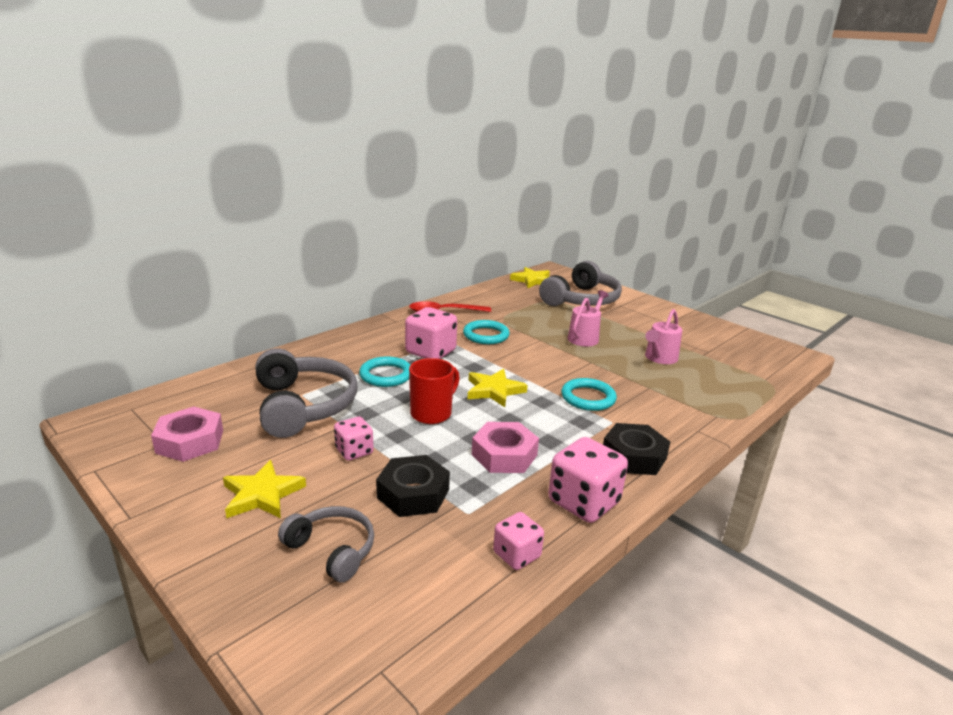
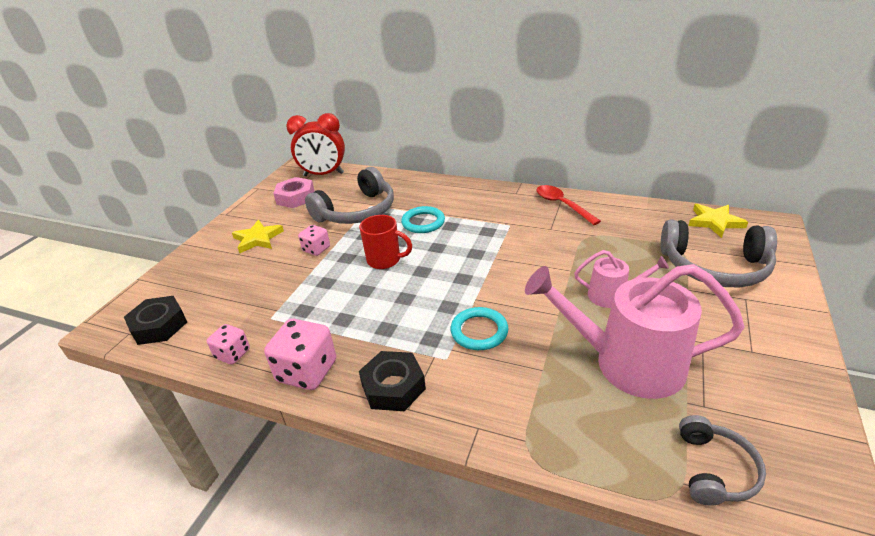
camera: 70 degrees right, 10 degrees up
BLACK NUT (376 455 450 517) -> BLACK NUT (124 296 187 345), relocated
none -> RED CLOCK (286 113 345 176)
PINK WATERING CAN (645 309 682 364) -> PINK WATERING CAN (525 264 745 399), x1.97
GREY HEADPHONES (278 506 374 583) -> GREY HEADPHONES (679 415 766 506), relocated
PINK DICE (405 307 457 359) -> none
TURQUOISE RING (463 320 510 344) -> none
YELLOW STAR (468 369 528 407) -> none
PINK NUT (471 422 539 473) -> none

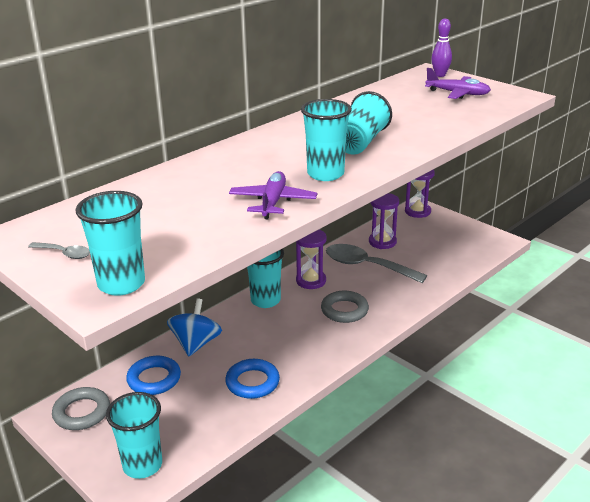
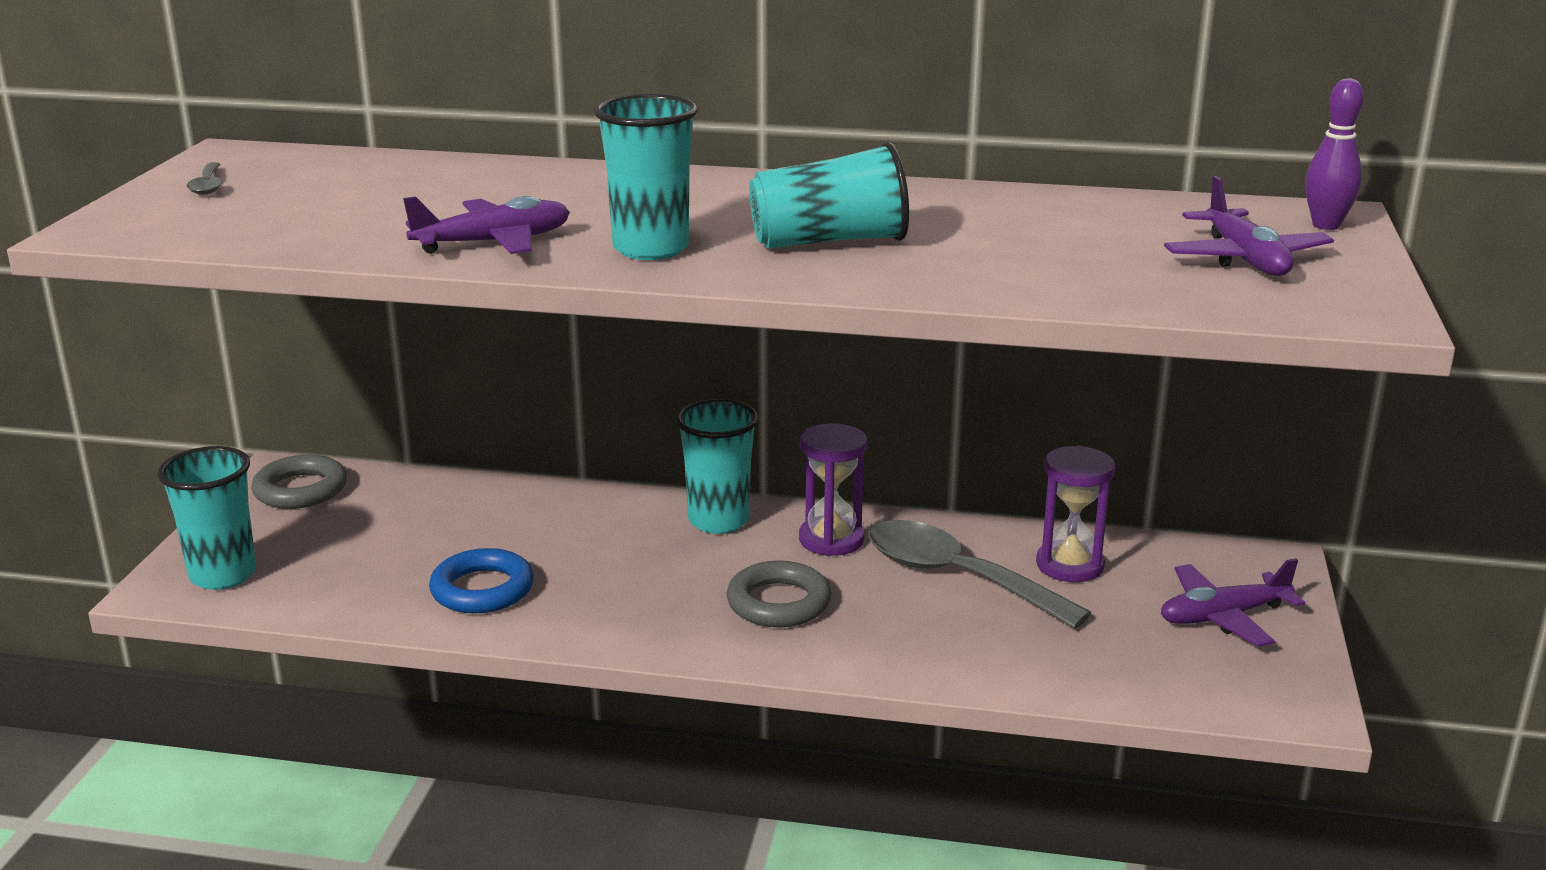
camera: 55 degrees right, 5 degrees down
GREY SPOON (326 244 427 283) -> GREY SPOON (869 520 1091 629), 45 degrees counterclockwise
none -> PURPLE PLANE (1161 558 1305 647)
TURQUOISE CUP (76 191 145 296) -> none
BLUE RING (126 356 181 395) -> none
BLUE SPINNING TOP (167 298 222 356) -> none
PURPLE HOURGLASS (405 169 435 218) -> none

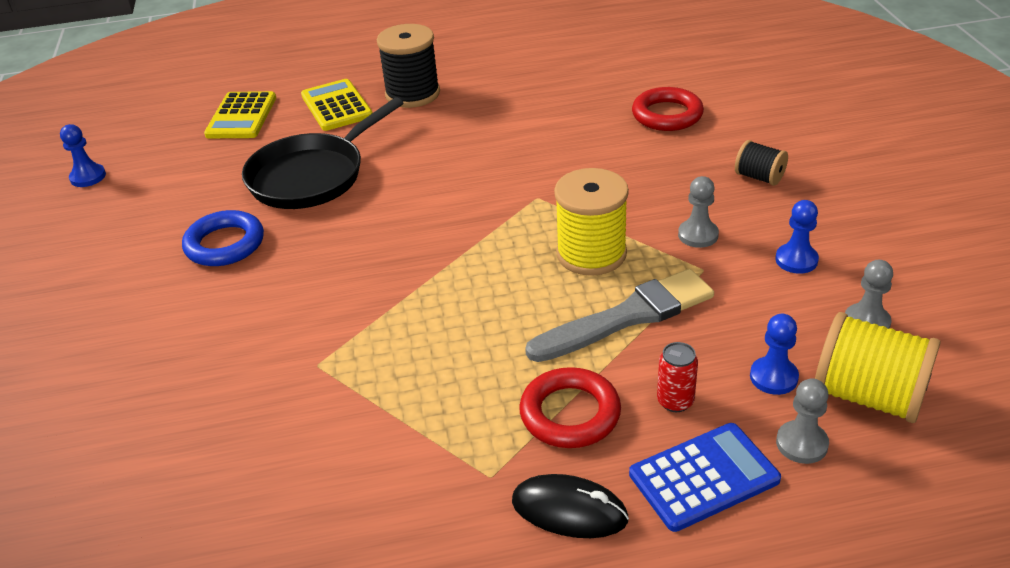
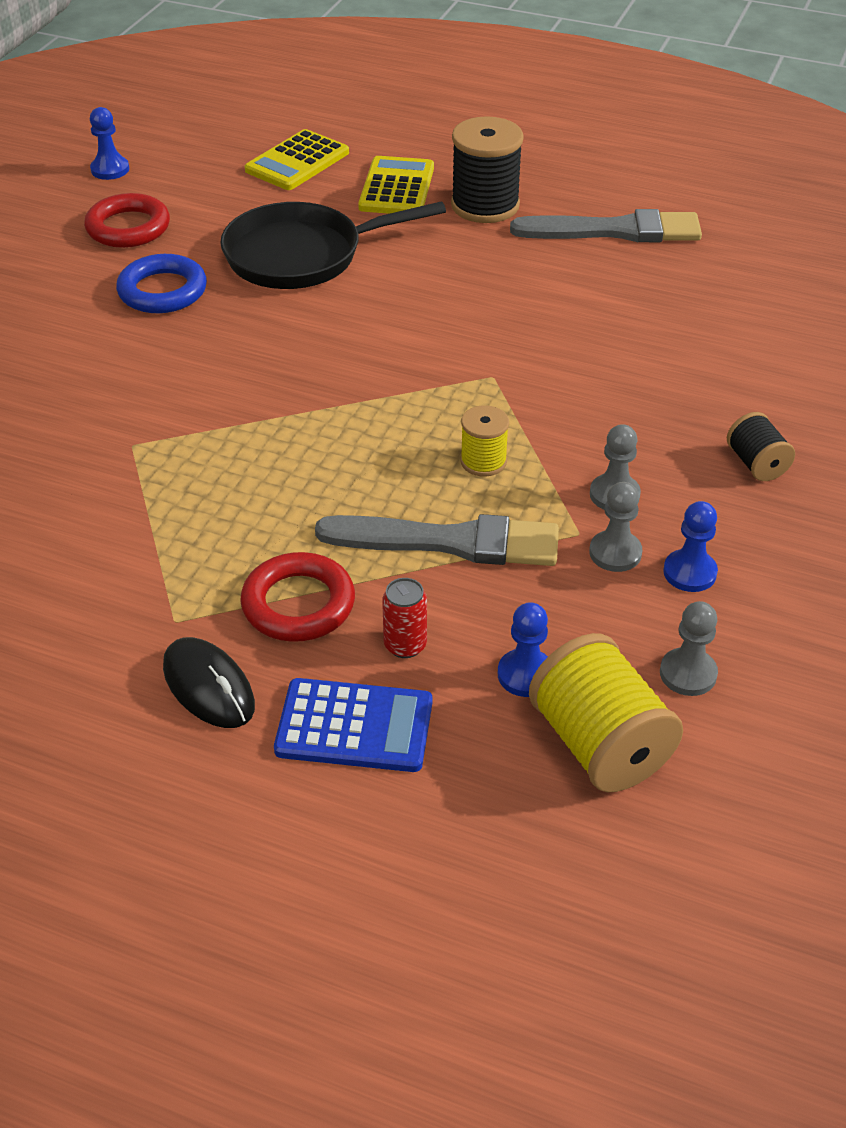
camera: 30 degrees right, 5 degrees up
RED RING (632 87 704 131) -> RED RING (84 193 170 248), relocated
YELLOW SPOOL (554 168 629 276) -> YELLOW SPOOL (460 405 509 476), x0.55
none -> GREY BRUSH (510 209 702 243)
GREY PAWN (776 378 829 464) -> GREY PAWN (589 482 642 572), relocated

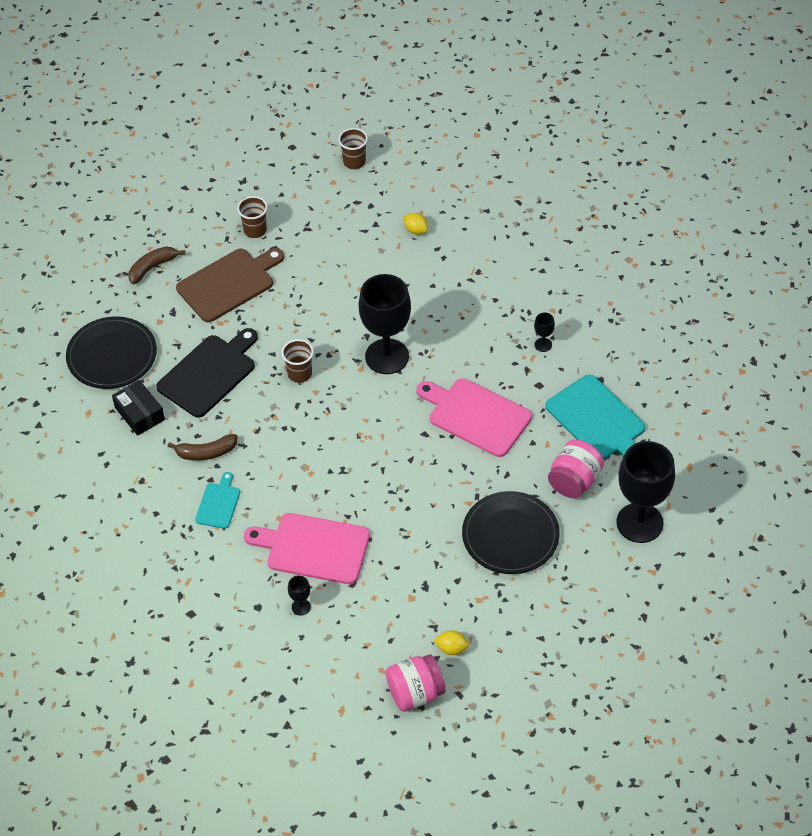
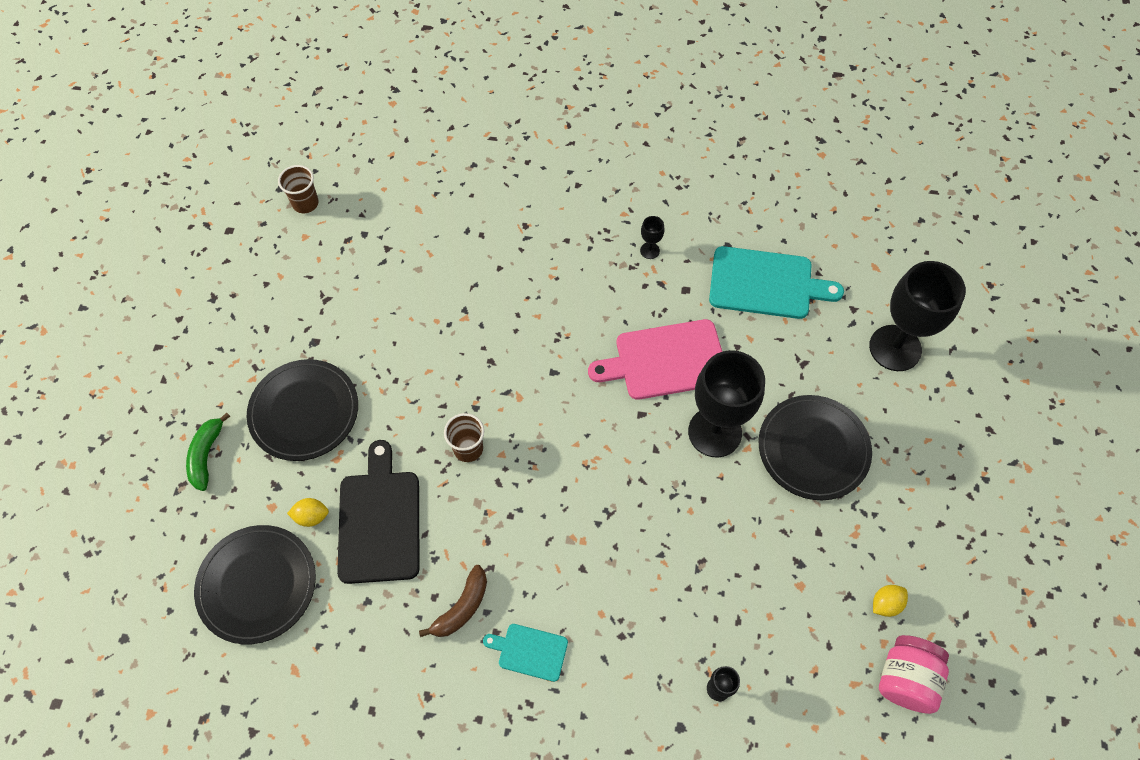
camera: 45 degrees left, 10 degrees up
BROWN BANANA (128 246 185 284) -> GREEN BANANA (186 413 230 491)
BROWN CUTTING BOARD (176 248 284 322) -> BLACK PLATE (247 359 358 461)
YELLOW LEMON (404 213 428 235) -> YELLOW LEMON (287 498 329 527), relocated
TURQUOISE CUTTING BOARD (195 472 240 529) -> TURQUOISE CUTTING BOARD (483 624 568 682), 45 degrees counterclockwise
BLACK GOBLET (359 274 411 374) -> BLACK GOBLET (688 350 765 457), relocated
BLACK BOX (112 380 165 436) -> none
BROWN CUP (237 196 268 238) -> none
PINK CUTTING BOARD (244 513 370 584) -> none
PINK JAR (548 440 604 498) -> none

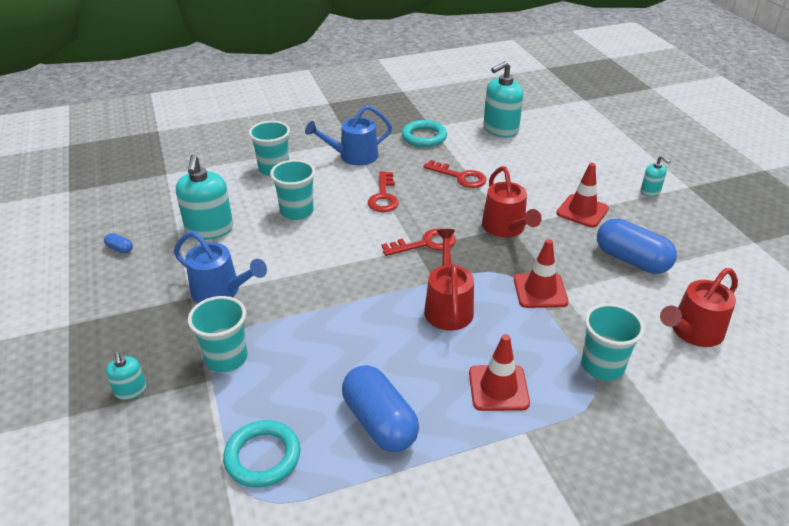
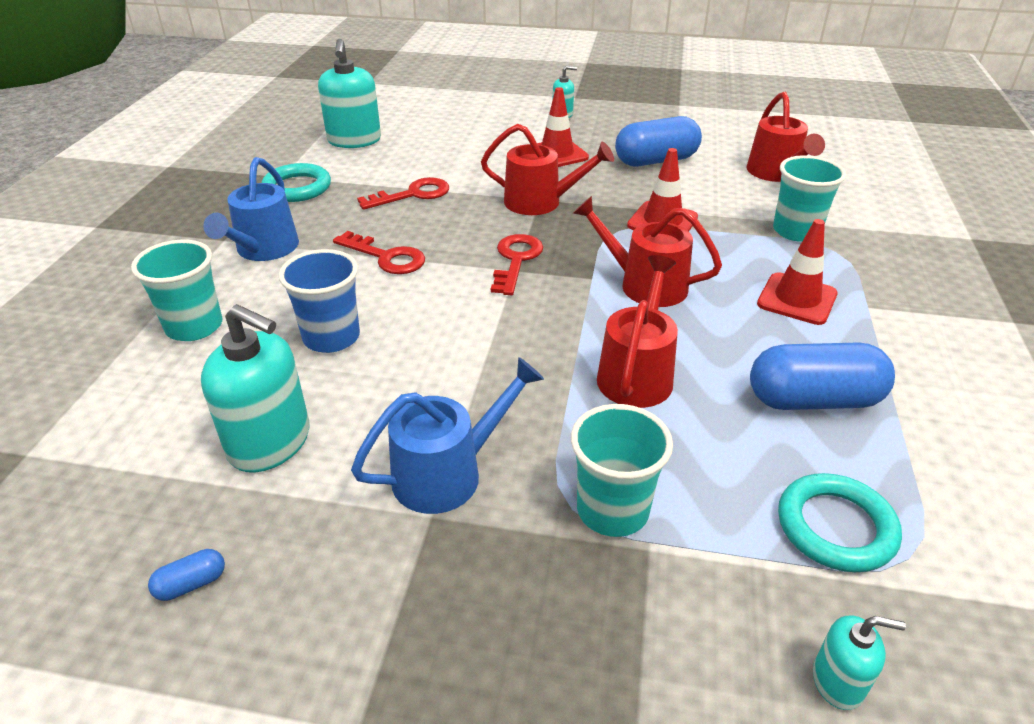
camera: 60 degrees left, 0 degrees up
TURQUOISE CUP (270 160 315 220) -> BLUE CUP (278 249 360 353)
none -> RED WATERING CAN (597 255 678 408)
TURQUOISE SOAP DISPENSER (106 352 146 400) -> TURQUOISE SOAP DISPENSER (813 616 906 710), relocated

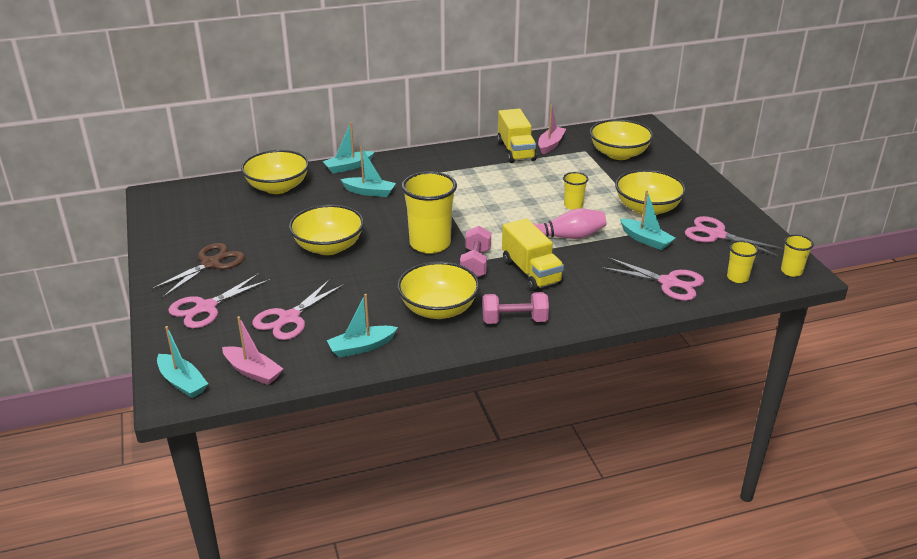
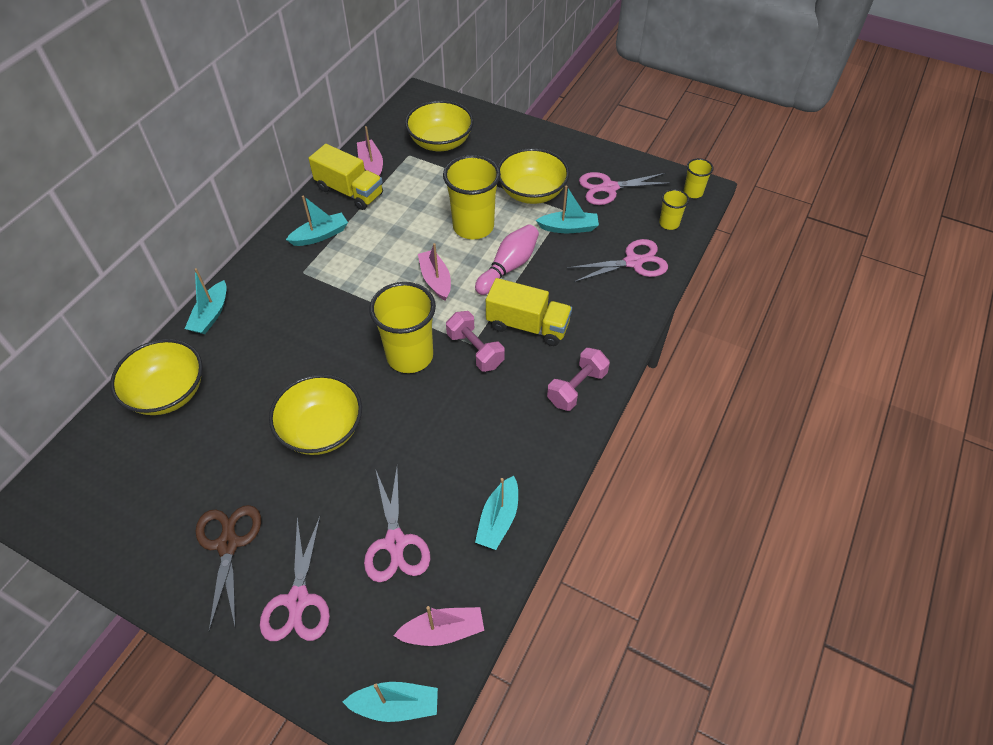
camera: 45 degrees left, 20 degrees up
TURQUOISE BOAT (340 147 396 197) -> TURQUOISE BOAT (286 196 348 246), relocated
none -> PINK BOAT (418 243 451 301)
YELLOW CUP (563 172 588 210) -> YELLOW CUP (443 155 501 239), x2.02
YELLOW BOWL (397 261 480 319) -> none

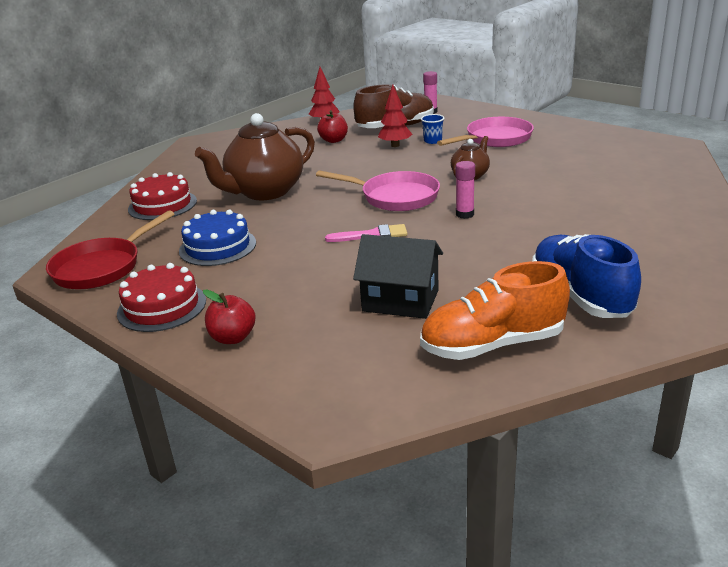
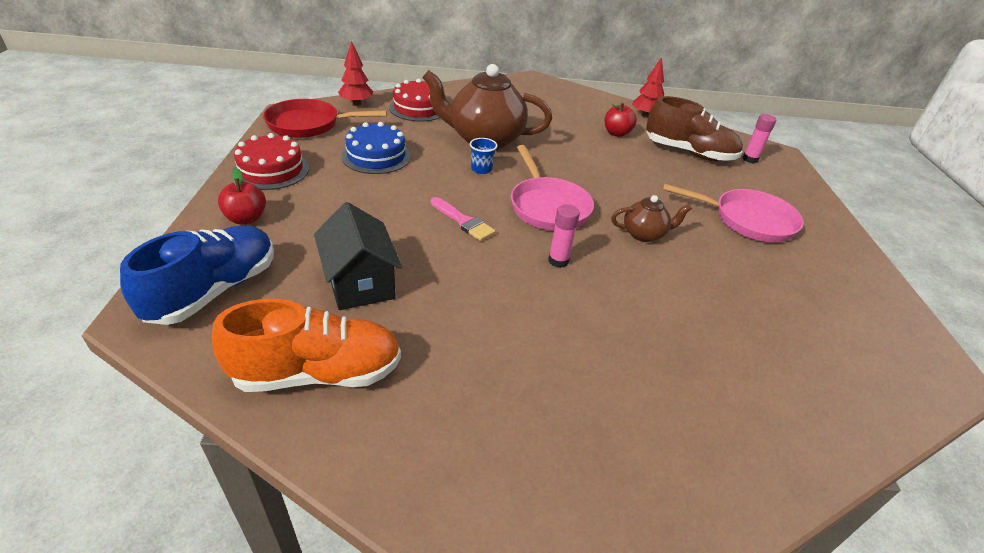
camera: 45 degrees right, 10 degrees up
BLUE SHOE (532 234 641 318) -> BLUE SHOE (120 225 274 325), relocated
ORANGE SHOE (420 261 570 360) -> ORANGE SHOE (212 299 401 392), 135 degrees clockwise
RED TREE (378 84 412 147) -> RED TREE (338 41 373 106), relocated
BLUE CUP (421 114 444 144) -> BLUE CUP (470 138 498 174), relocated

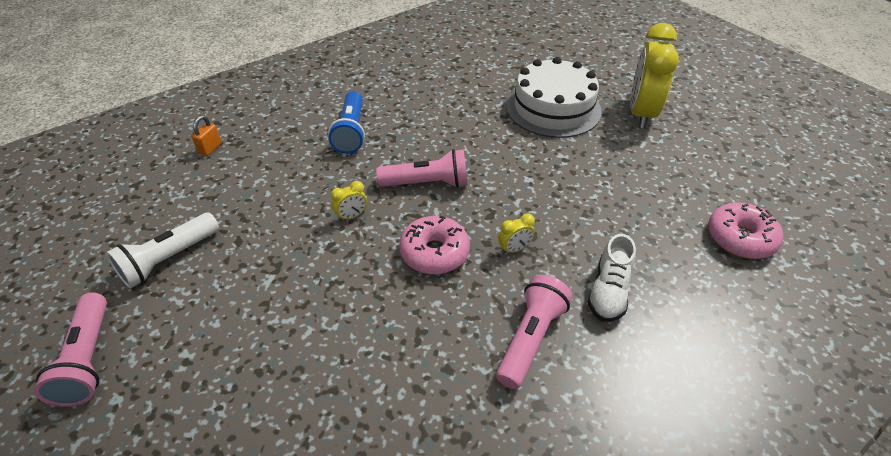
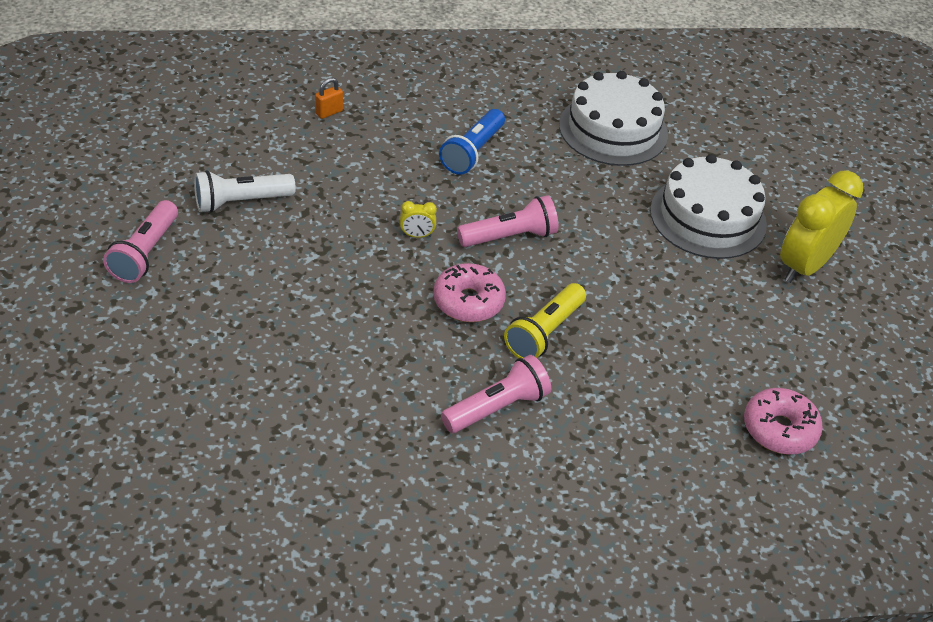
camera: 25 degrees right, 0 degrees up
PINK FLASHLIGHT (376 149 467 188) -> PINK FLASHLIGHT (457 195 558 247), 45 degrees counterclockwise
YELLOW CLOCK (498 213 535 254) -> YELLOW FLASHLIGHT (504 283 586 358)
none -> WHITE CAKE (559 71 668 166)
WHITE SHOE (588 234 636 322) -> none

